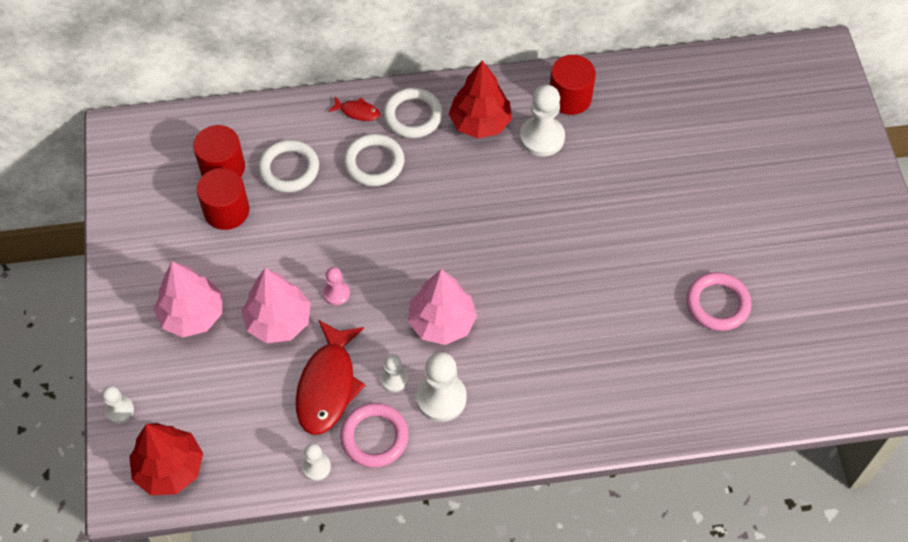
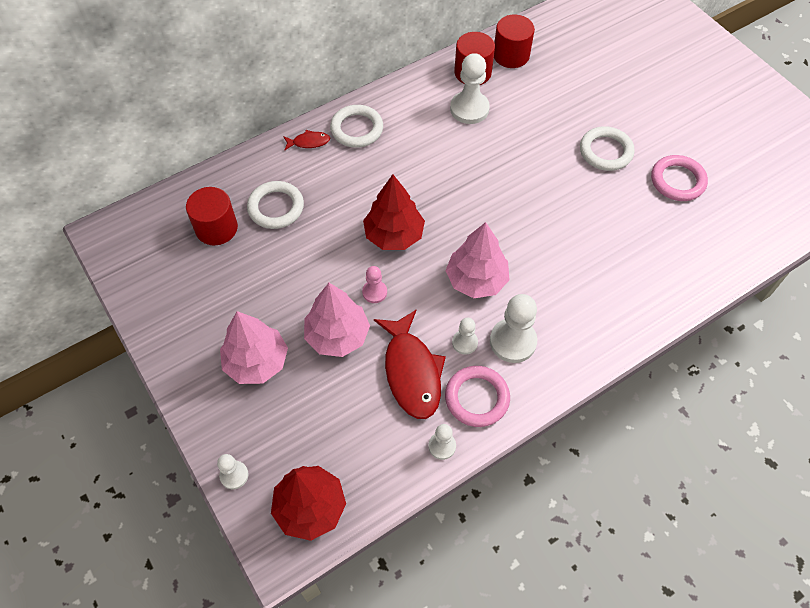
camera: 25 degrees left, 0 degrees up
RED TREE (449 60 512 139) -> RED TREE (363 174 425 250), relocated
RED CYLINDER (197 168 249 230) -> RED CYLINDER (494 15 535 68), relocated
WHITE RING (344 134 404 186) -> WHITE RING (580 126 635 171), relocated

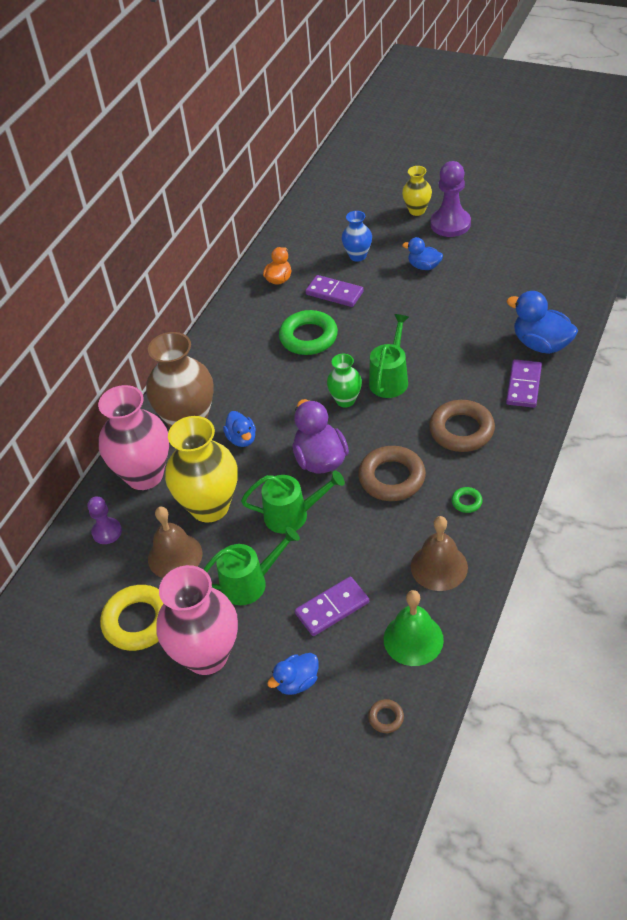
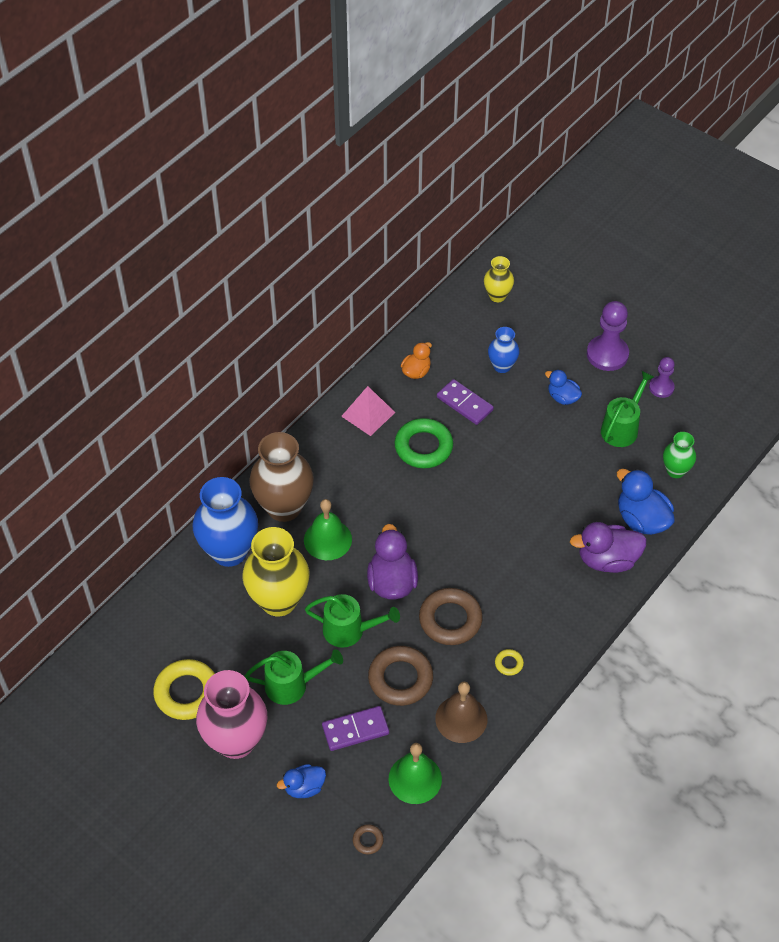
camera: 10 degrees right, 5 degrees up
PINK VASE (98 385 169 490) -> BLUE VASE (193 477 258 567)
BLUE DUCK (223 411 256 447) -> GREEN BELL (304 499 352 560)
none -> PINK PYRAMID (341 386 395 436)
BROWN RING (429 400 495 452) -> BROWN RING (368 646 433 706), relocated
YELLOW VASE (402 166 432 216) -> YELLOW VASE (484 256 514 302), relocated
GREEN RING (452 487 483 513) -> YELLOW RING (495 649 524 676)
PURPLE DOMINO (506 359 542 408) -> PURPLE DUCK (570 522 647 573)
GREEN WATERING CAN (369 314 409 398) -> GREEN WATERING CAN (601 371 654 447), relocated
PURPLE PAWN (87 497 122 544) -> PURPLE PAWN (649 357 675 398), relocated
GREEN VASE (327 354 362 407) -> GREEN VASE (663 432 696 478), relocated
BROWN BELL (148 507 202 578) -> none

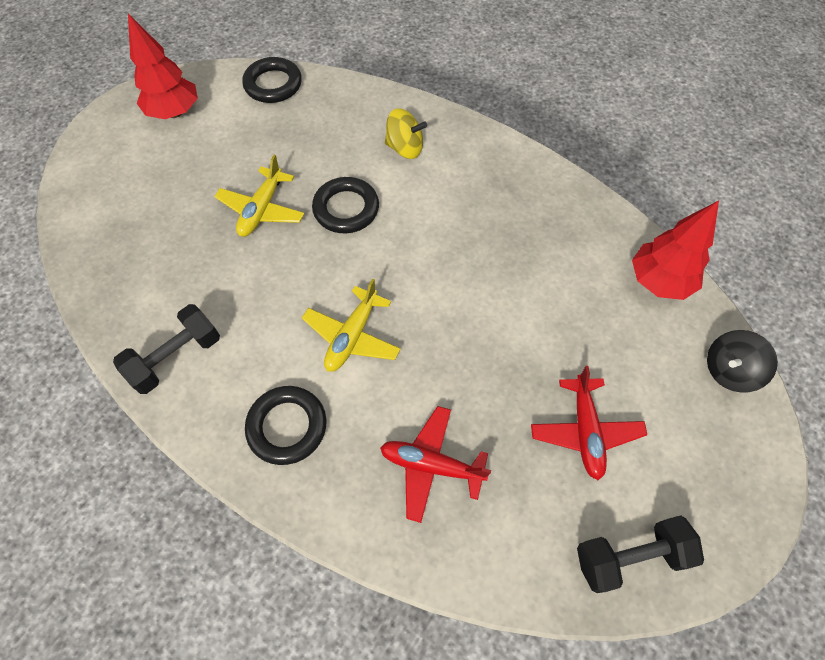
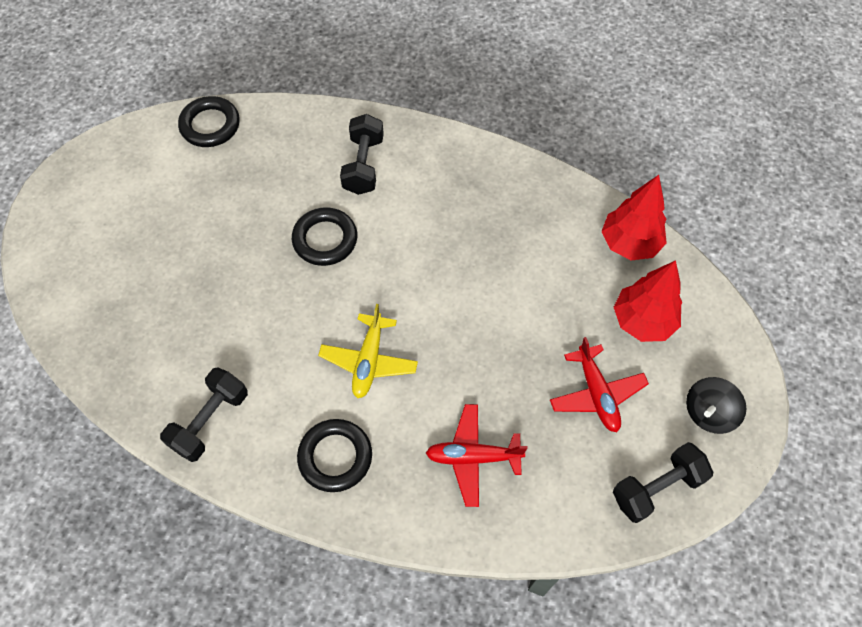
camera: 15 degrees left, 0 degrees up
YELLOW SPINNING TOP (385 109 427 159) -> BLACK DUMBBELL (340 114 384 195)
RED TREE (128 14 198 119) -> RED TREE (613 260 682 342), relocated
BLACK SPINNING TOP (707 330 778 393) -> BLACK SPINNING TOP (686 377 747 434), relocated
YELLOW PLANE (214 155 305 237) -> none

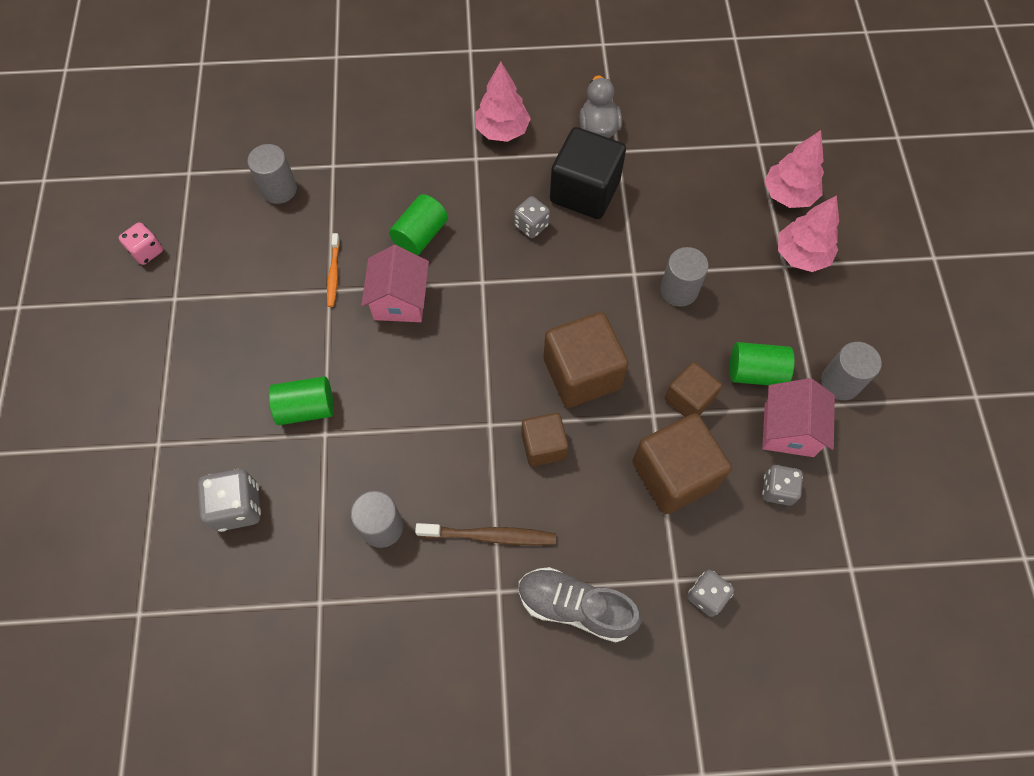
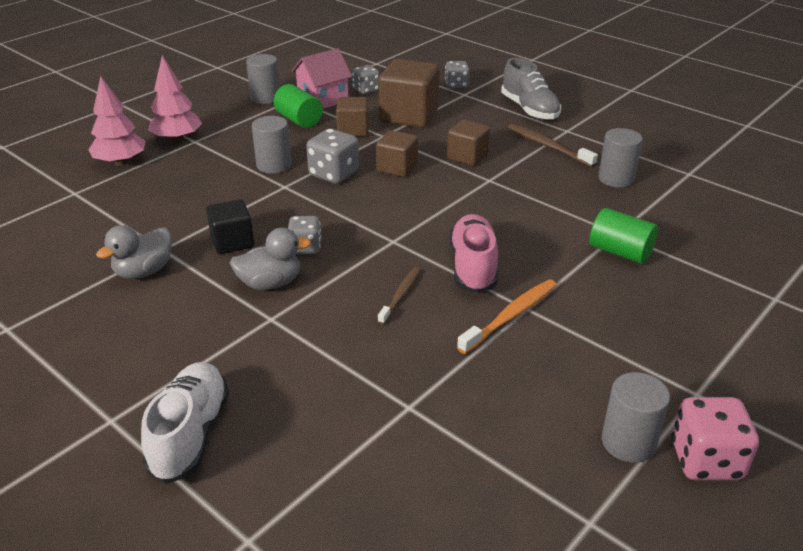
camera: 135 degrees left, 30 degrees down
none -> WHITE SHOE (141 362 229 484)
BLACK CUBE (550 127 626 219) -> BLACK CUBE (206 199 254 254), x0.60
none -> GREY DUCK (230 227 311 290)
GREY DICE (198 469 261 532) -> GREY DICE (306 129 359 184), relocated
BROWN CUBE (544 312 629 408) -> BROWN CUBE (376 130 418 177), x0.60
GREEN CYLINDER (389 194 448 255) -> BROWN TOOTHBRUSH (378 267 420 325)
PINK HOUSE (361 245 429 322) -> PINK SHOE (450 214 498 294)
ORANGE TOOTHBRUSH (327 233 340 307) -> ORANGE TOOTHBRUSH (457 279 557 354), x1.52
GREY CYLINDER (247 144 297 204) -> GREY CYLINDER (602 372 670 463), relocated
PINK DICE (119 222 163 265) -> PINK DICE (672 397 759 480), x1.51
PINK TREE (475 62 531 142) -> none

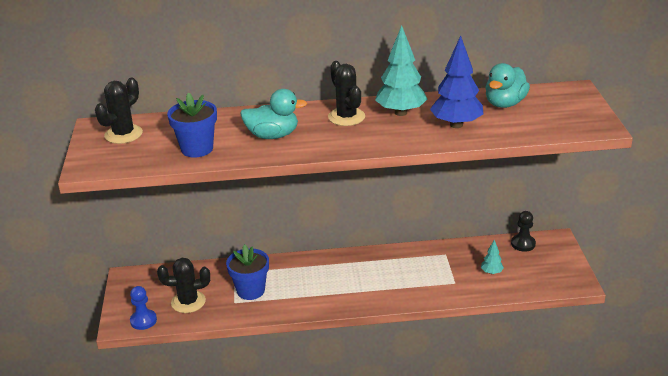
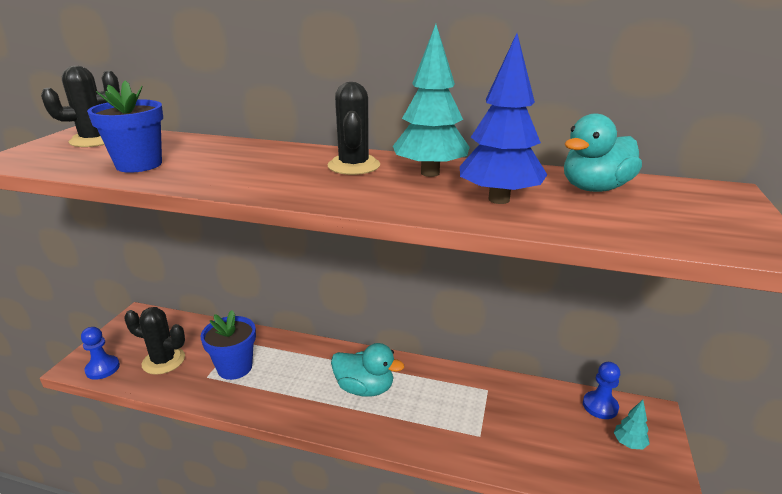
camera: 20 degrees right, 5 degrees down
TURQUOISE DUCK (240 89 307 139) -> TURQUOISE DUCK (331 343 404 397), relocated
BLACK PAWN (511 211 536 252) -> BLUE PAWN (583 362 620 419)
TURQUOISE TREE (481 240 504 274) -> TURQUOISE TREE (614 400 650 450), relocated

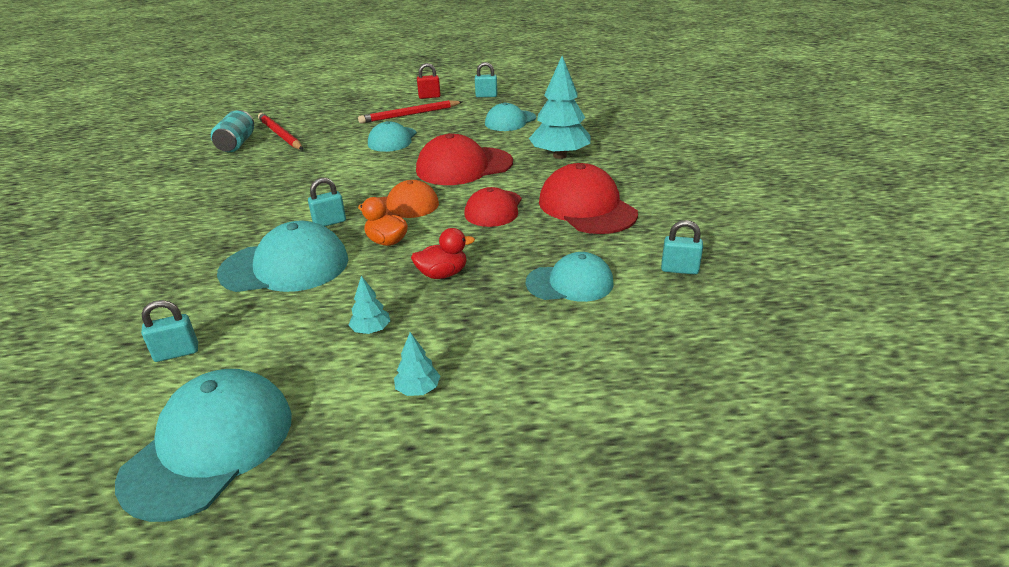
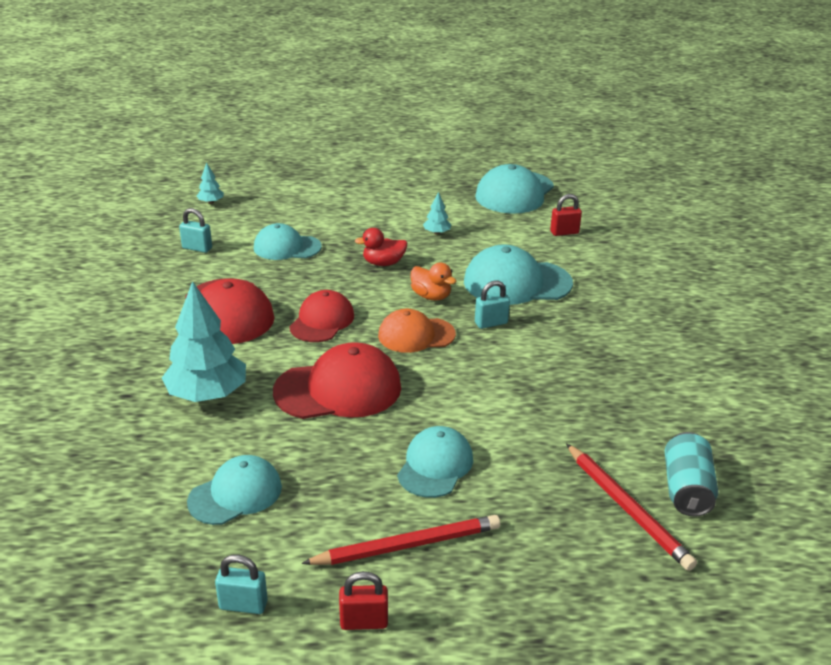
camera: 175 degrees left, 0 degrees up
TURQUOISE TREE (394 332 440 396) -> TURQUOISE TREE (196 163 224 204), relocated
TURQUOISE PADLOCK (141 300 198 362) -> RED PADLOCK (550 194 582 236)

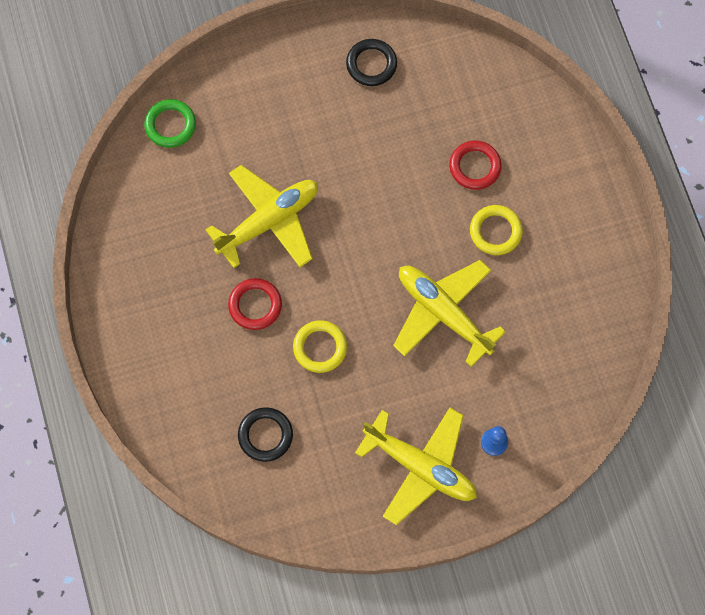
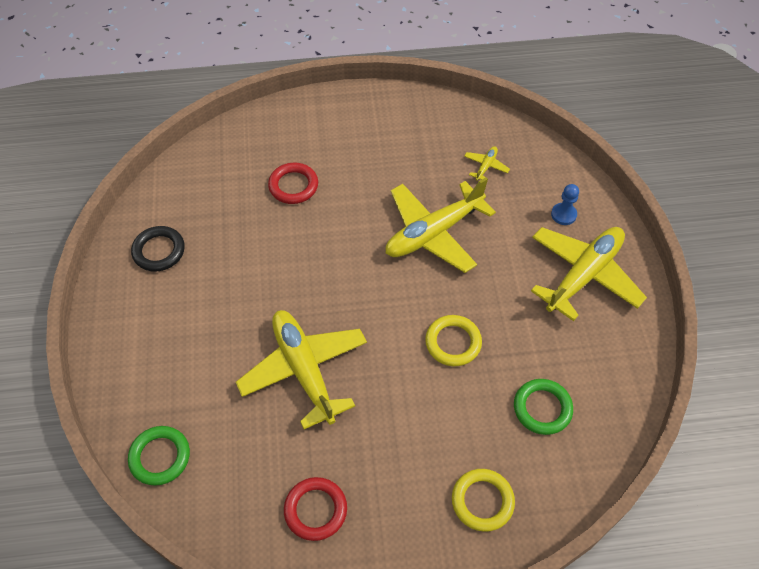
camera: 80 degrees left, 15 degrees down
RED RING (228 278 282 330) -> RED RING (284 477 347 541), relocated
YELLOW RING (470 205 523 255) -> YELLOW RING (452 469 515 532), relocated
none -> YELLOW PLANE (464 146 510 181)
BLACK RING (238 407 293 462) -> GREEN RING (514 379 573 435)

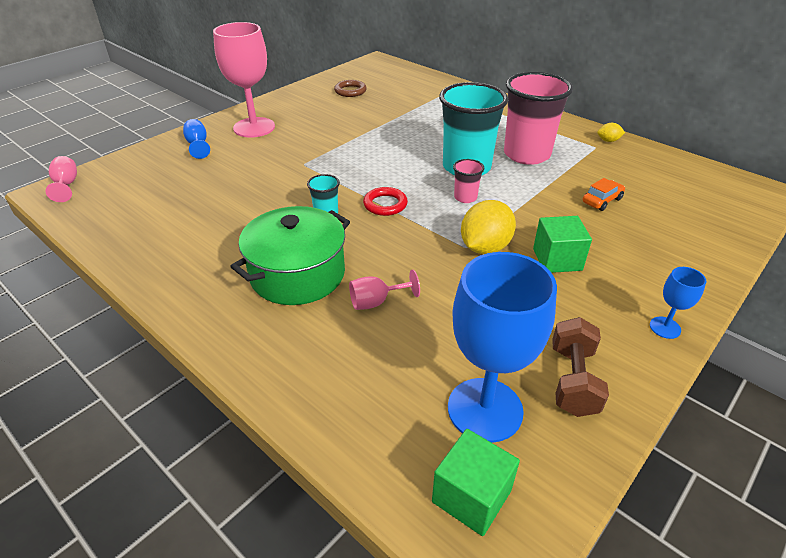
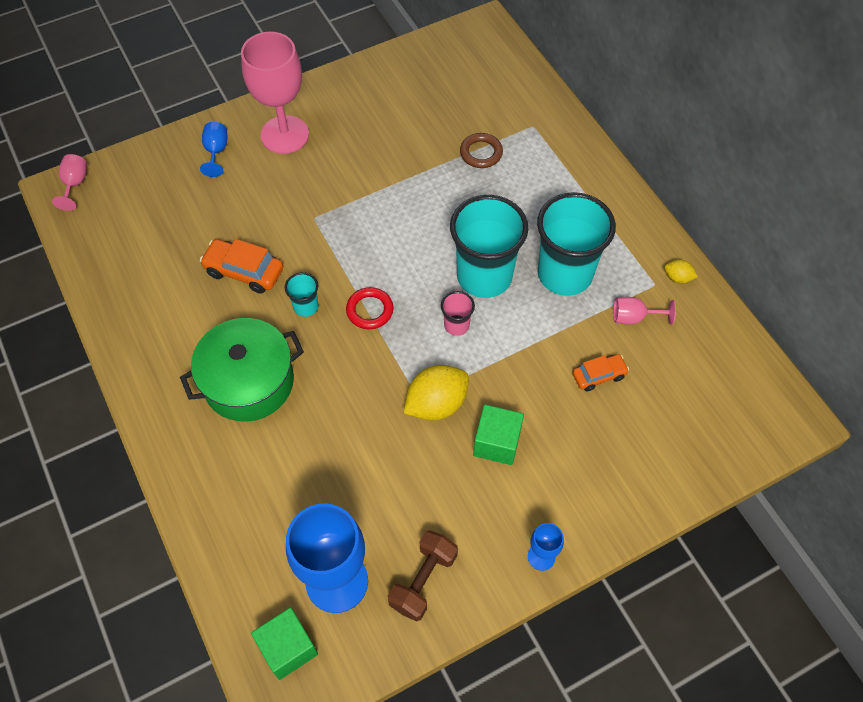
camera: 20 degrees right, 20 degrees up
none -> ORANGE CAR (200 239 283 294)
BROWN RING (334 80 367 97) -> BROWN RING (460 133 503 168), relocated
PINK CUP (504 72 573 165) -> TURQUOISE CUP (537 192 616 296)
PINK GOBLET (349 270 420 310) -> PINK GOBLET (613 297 676 325), relocated

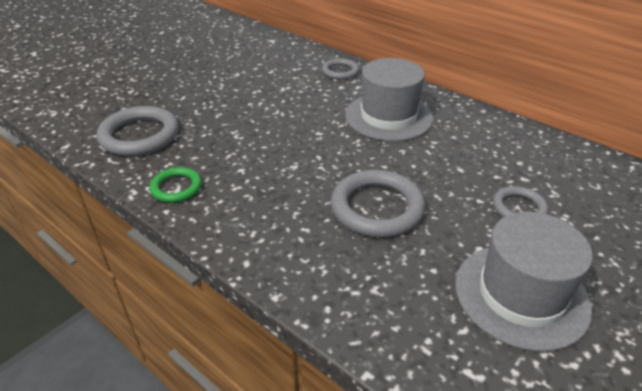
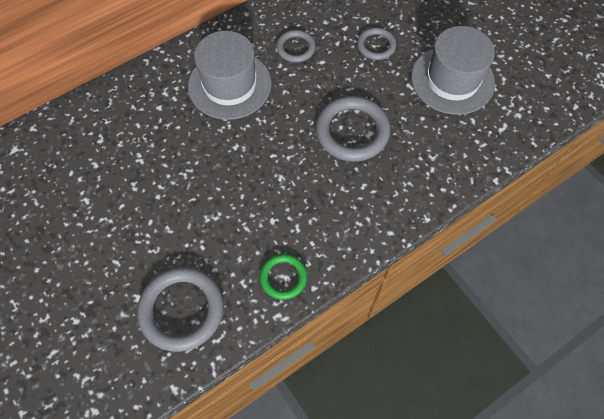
camera: 75 degrees left, 25 degrees up
GREY RING (322 59 359 80) -> GREY RING (276 30 316 63), relocated

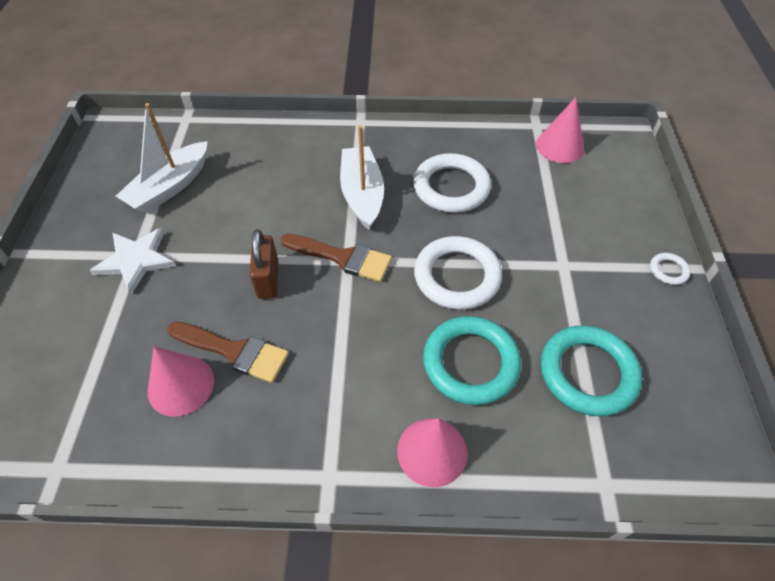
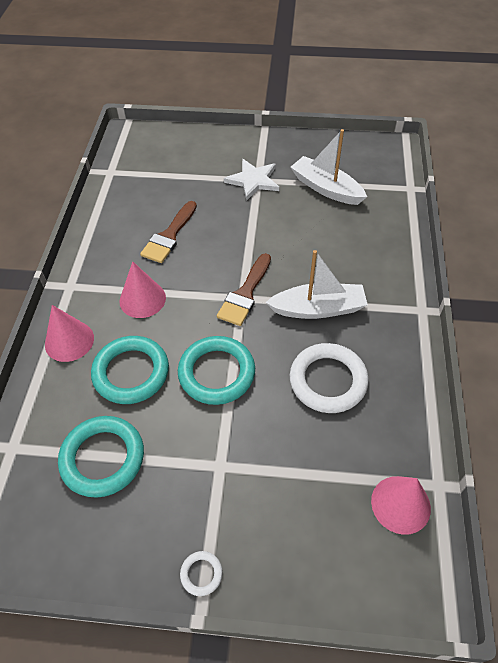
camera: 95 degrees right, 0 degrees up
PINK CONE (148 346 214 417) -> PINK CONE (119 261 166 318), relocated
WHITE RING (414 236 502 310) -> TURQUOISE RING (178 336 255 405)
BROWN PADLOCK (250 229 278 299) -> none

